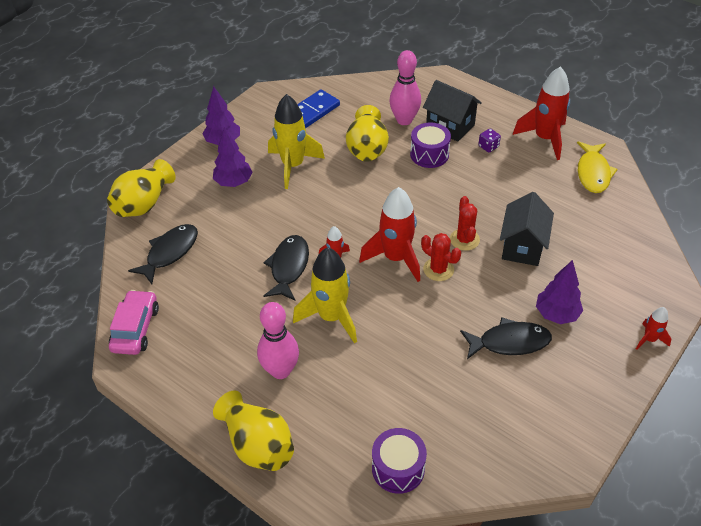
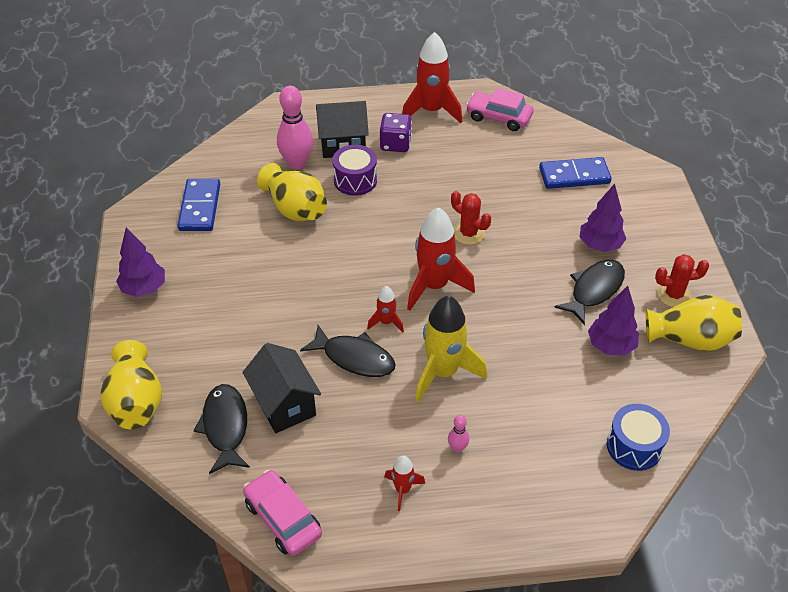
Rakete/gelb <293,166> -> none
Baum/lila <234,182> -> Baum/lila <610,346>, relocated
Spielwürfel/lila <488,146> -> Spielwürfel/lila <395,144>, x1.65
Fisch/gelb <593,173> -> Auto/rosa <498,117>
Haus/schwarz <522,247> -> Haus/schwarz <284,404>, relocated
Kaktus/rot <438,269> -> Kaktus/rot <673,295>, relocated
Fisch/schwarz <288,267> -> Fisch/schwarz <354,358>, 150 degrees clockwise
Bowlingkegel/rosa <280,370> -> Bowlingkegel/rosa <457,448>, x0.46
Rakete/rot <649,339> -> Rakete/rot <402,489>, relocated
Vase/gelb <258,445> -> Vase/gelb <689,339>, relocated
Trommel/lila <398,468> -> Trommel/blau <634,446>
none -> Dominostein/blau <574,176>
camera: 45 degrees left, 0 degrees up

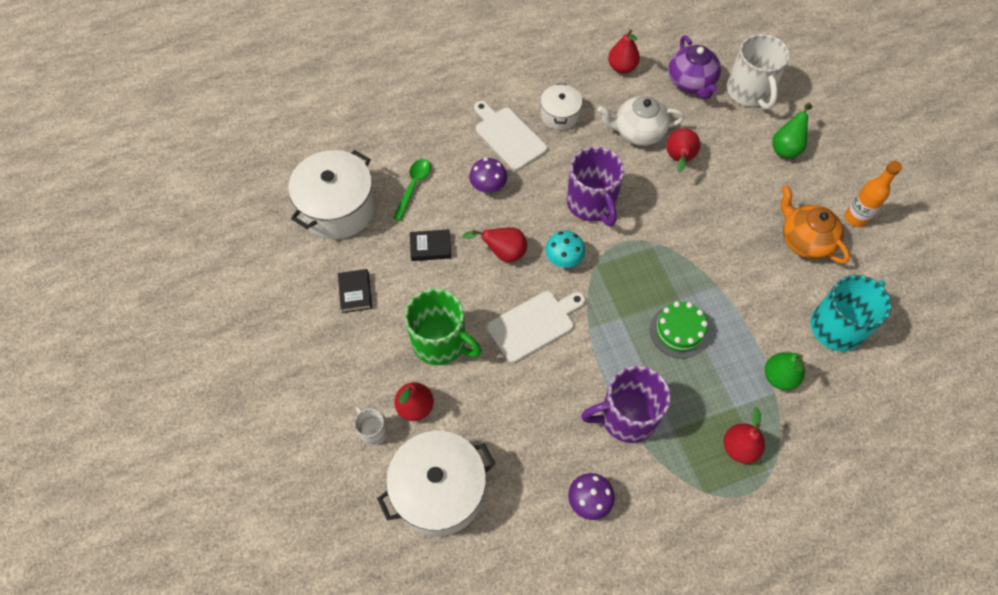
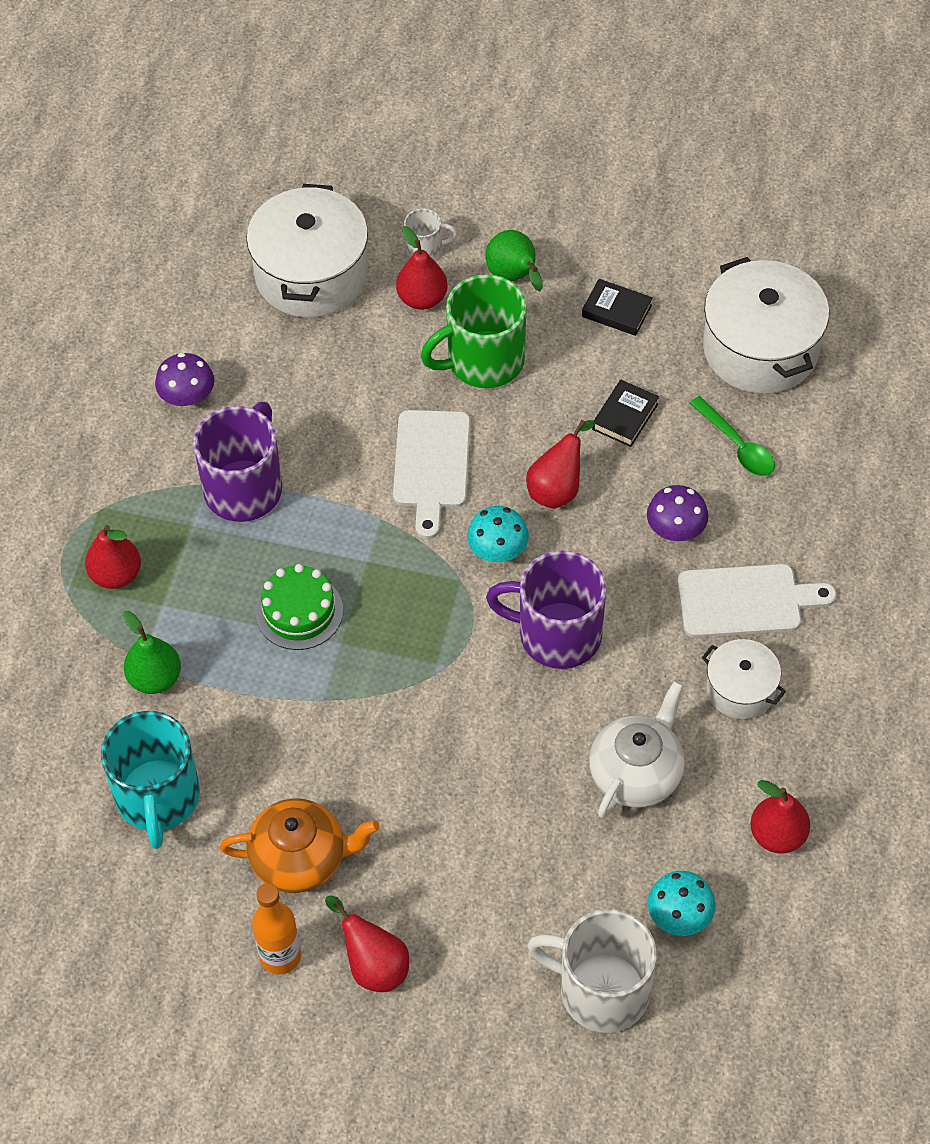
Teekanne/lila <691,82> -> Pilz/türkis <679,916>
Birne/grün <786,147> -> Birne/grün <514,277>, relocated
Birne/rot <679,159> -> Birne/rot <373,965>, relocated
camera: 125 degrees right, 5 degrees down

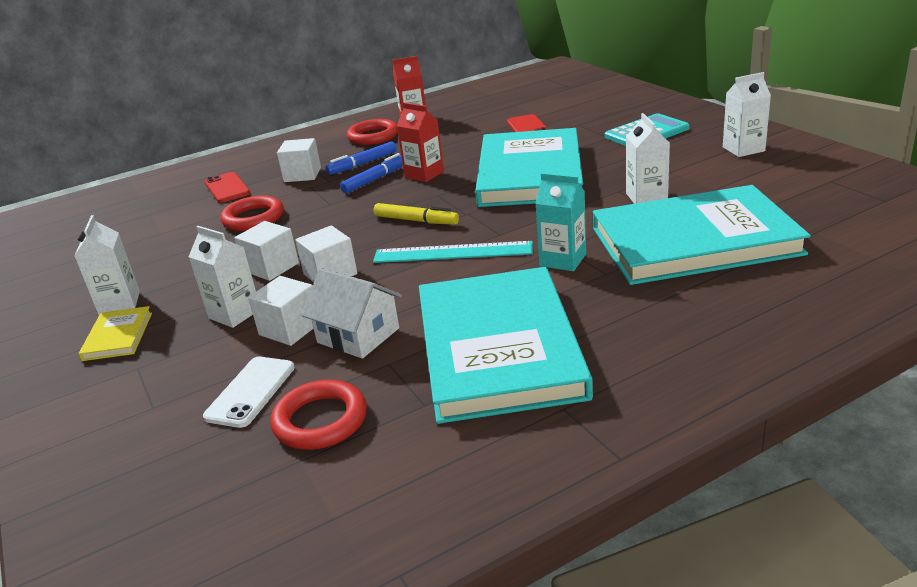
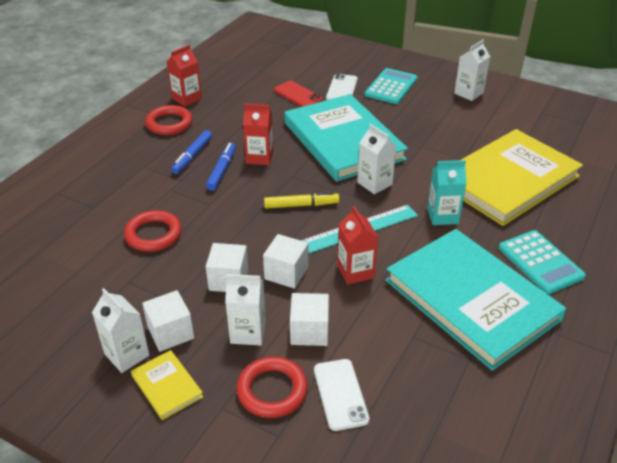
Getränkekarton/weiß <646,197> -> Getränkekarton/weiß <374,183>, relocated
Kubus/weiß <302,175> -> Kubus/weiß <171,332>, relocated
Handy/rot <227,188> -> none
Buch/türkis <694,241> -> Buch/gelb <508,180>
Haus/weiß <358,335> -> none
Ring/rot <320,420> -> Ring/rot <272,390>, relocated
none -> Handy/weiß <342,89>
none -> Getränkekarton/rot <355,271>
none -> Taschenrechner/türkis <540,262>
camera: 35 degrees left, 10 degrees up

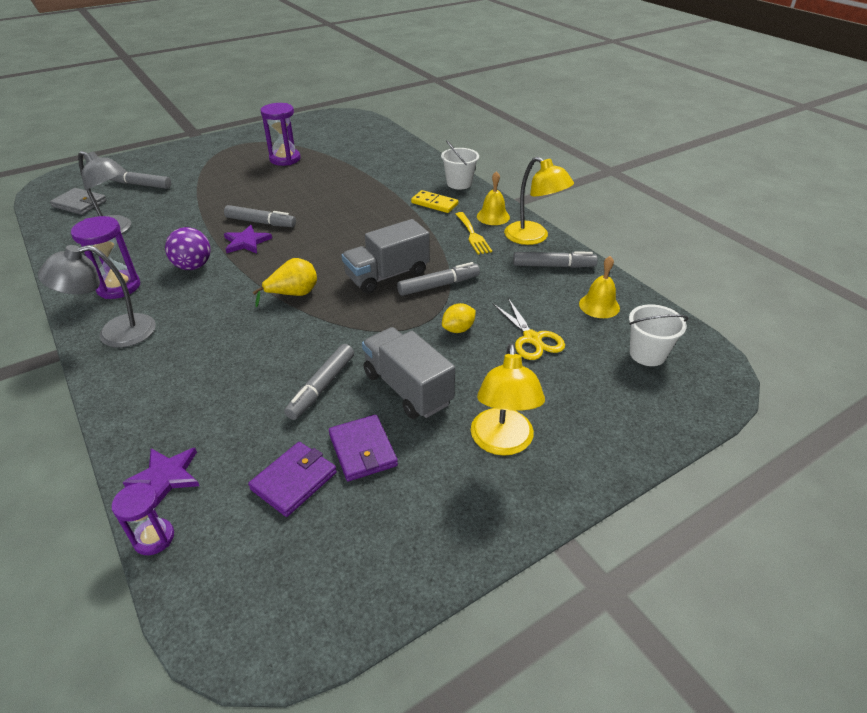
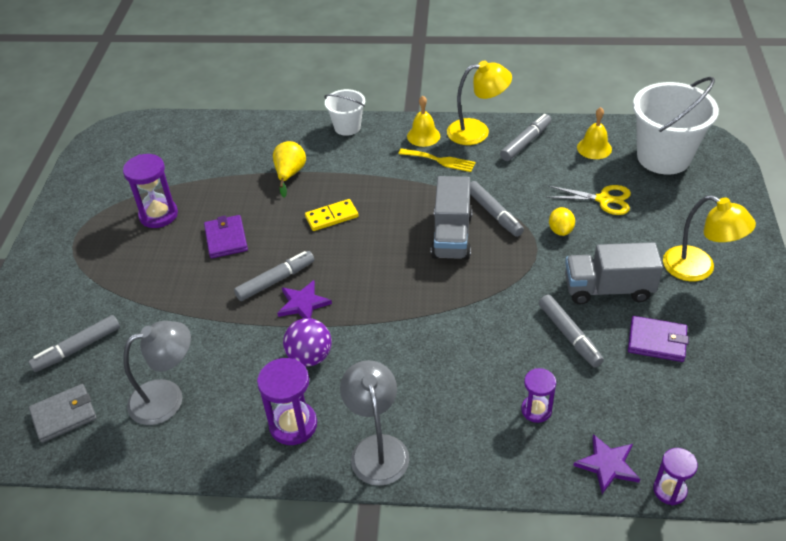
Dominostein/gelb <434,204> -> Dominostein/gelb <332,217>, relocated
Lampe/grau <115,333> -> Lampe/grau <377,448>, 150 degrees clockwise
Birne/gelb <293,294> -> Birne/gelb <290,174>, relocated
Filzstift/grau <438,285> -> Filzstift/grau <494,214>, 135 degrees clockwise
Eimer/weiß <647,354> -> Eimer/weiß <663,157>, x1.86
Geldbörse/lila <294,481> -> Geldbörse/lila <226,239>, relocated
none -> Sanduhr/lila <536,410>
camera: 50 degrees left, 5 degrees up

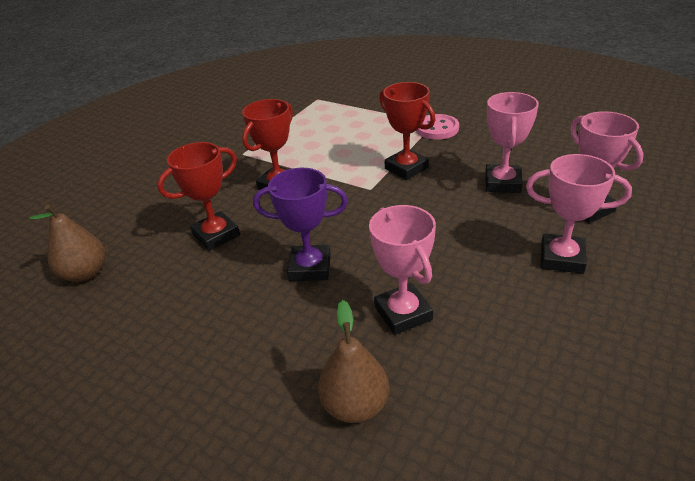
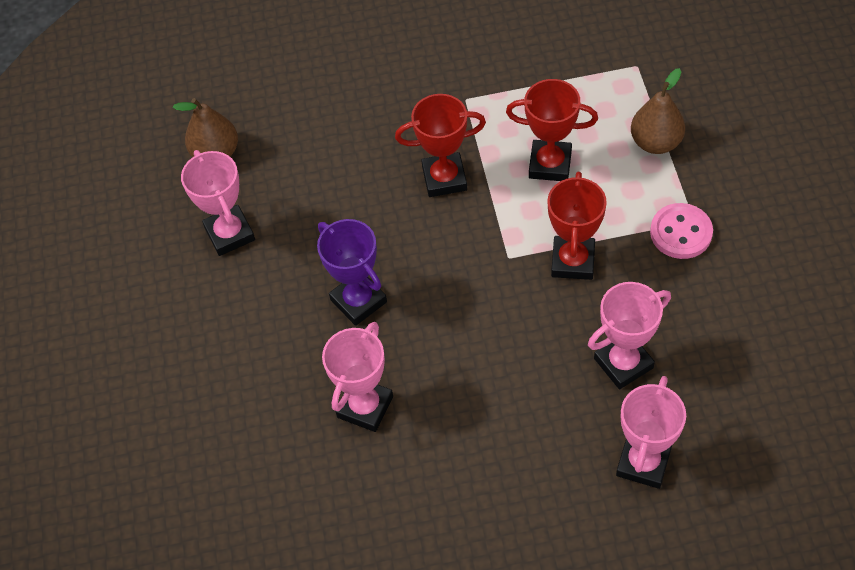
Pokal/rot <216,235> -> Pokal/rot <550,164>, relocated
Pokal/rosa <561,258> -> Pokal/rosa <230,234>, relocated
Birne/braun <355,405> -> Birne/braun <655,142>, relocated
camera: 50 degrees right, 20 degrees up

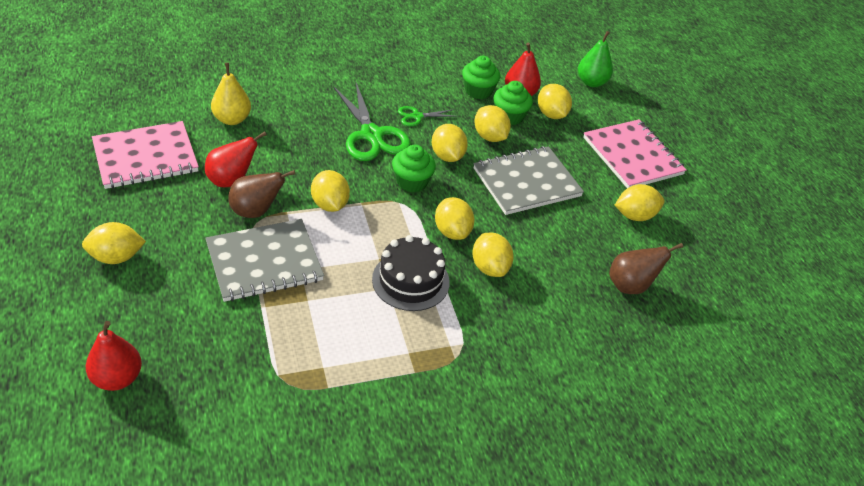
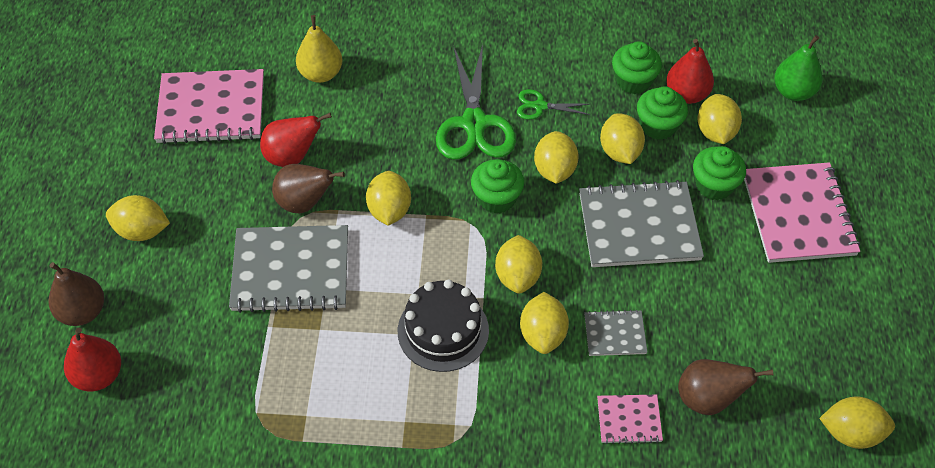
Zitrone/gelb <635,215> -> Zitrone/gelb <851,433>, relocated
none -> Muffin/grün <714,185>
none -> Birne/braun <82,312>
none -> Notizbuch/grau <615,334>
none -> Notizbuch/rosa <629,420>
camera: 25 degrees right, 10 degrees up

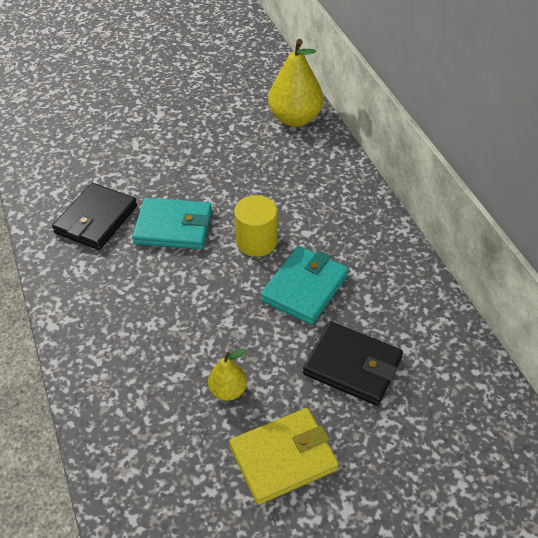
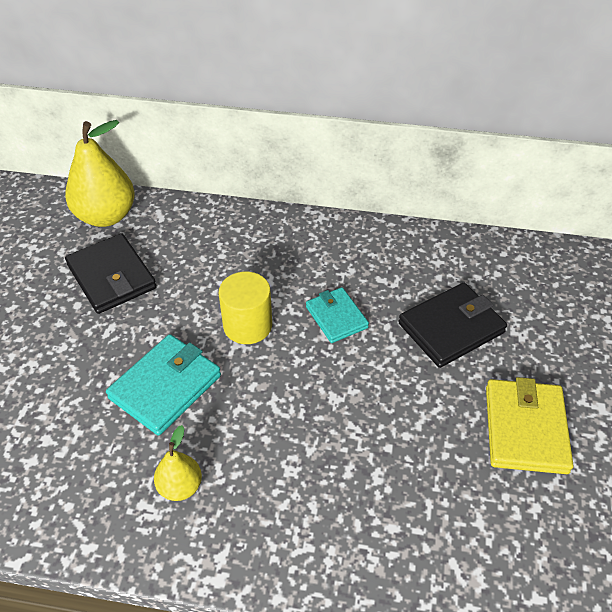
Geldbörse/schwarz <96,219> -> Geldbörse/schwarz <112,277>, relocated
Geldbörse/türkis <304,288> -> Geldbörse/türkis <336,317>, x0.65
Birne/gelb <228,390> -> Birne/gelb <180,486>, relocated
camera: 60 degrees left, 0 degrees up

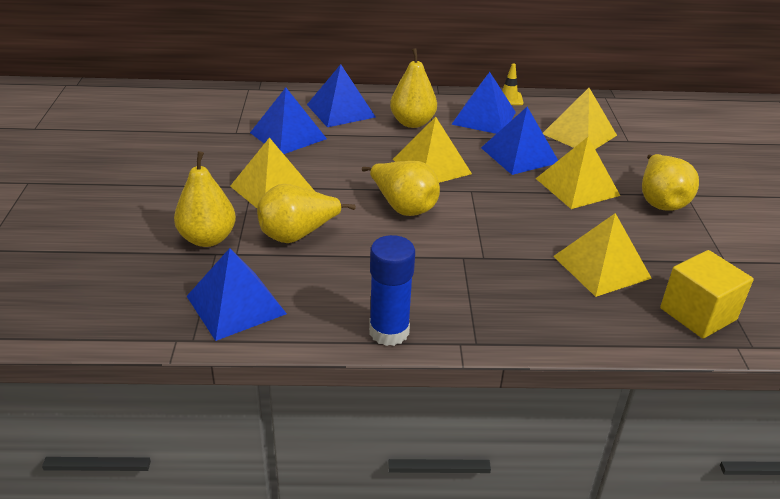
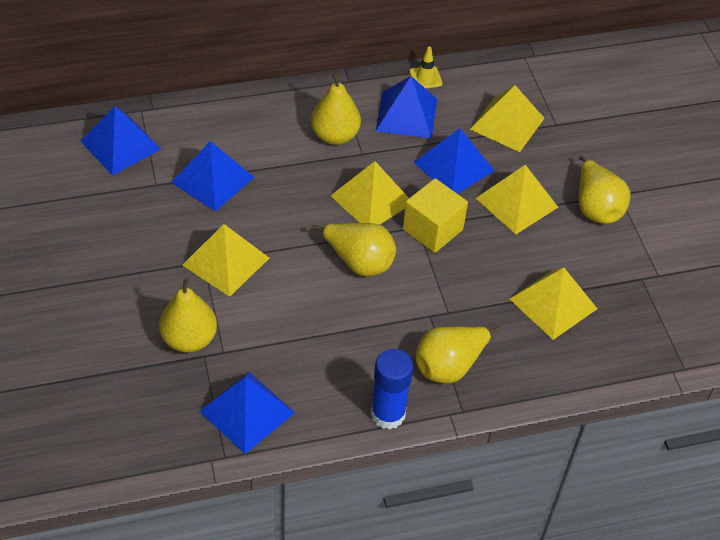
Pyramide/blau <340,110> -> Pyramide/blau <120,145>, relocated
Birne/gelb <297,235> -> Birne/gelb <449,366>, relocated
Kubus/gelb <698,314> -> Kubus/gelb <432,229>, relocated
camera: 15 degrees left, 15 degrees up

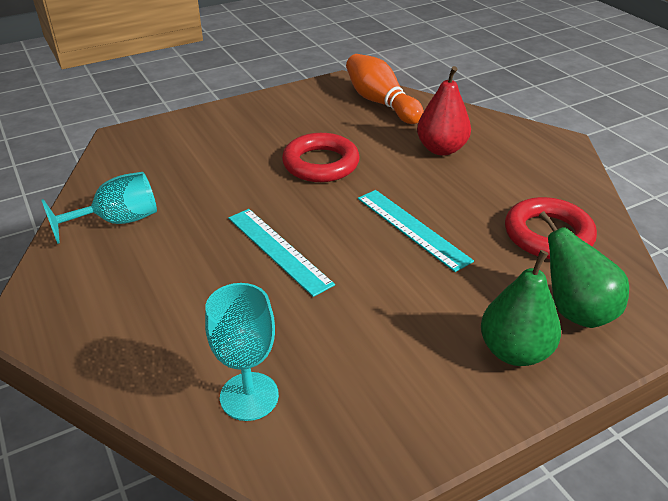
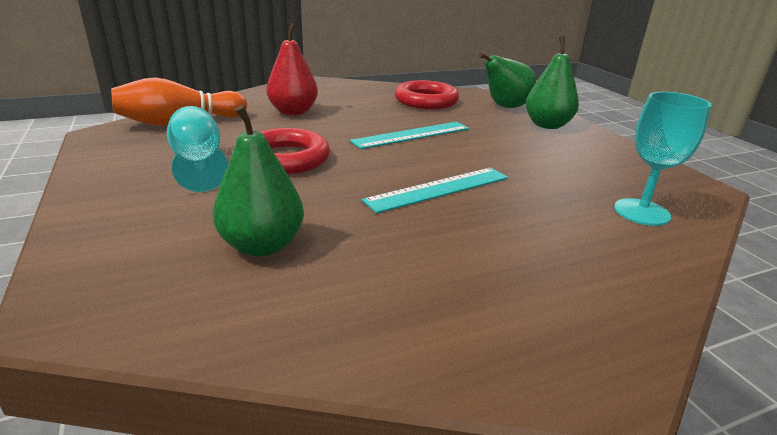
Kelch/türkis <118,221> -> Kelch/türkis <198,163>, relocated
none -> Birne/grün <262,245>
camera: 85 degrees left, 10 degrees down

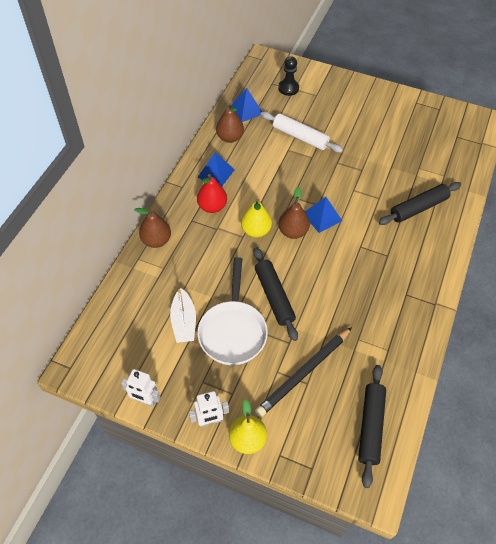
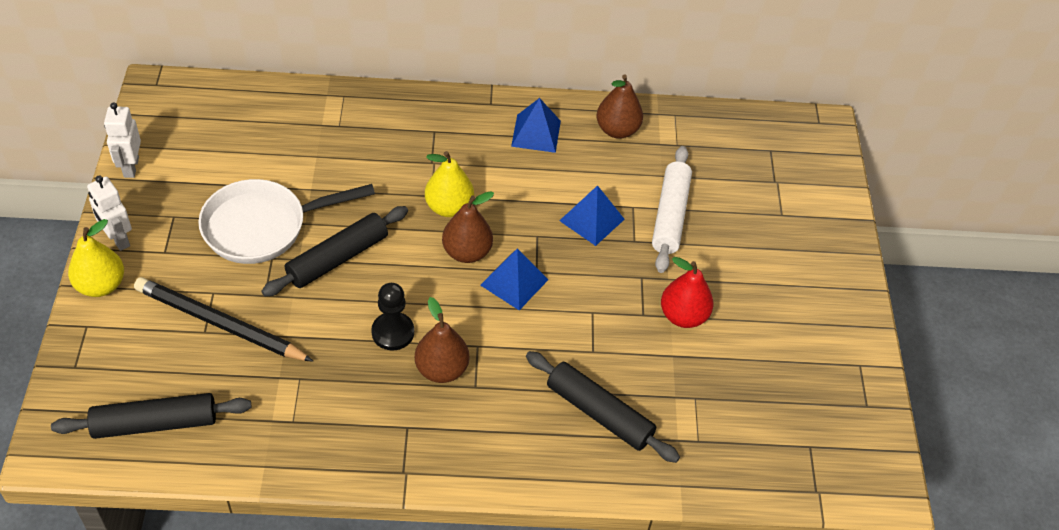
Bauer/schwarz <288,88> -> Bauer/schwarz <393,332>, relocated
Pyramide/blau <246,110> -> Pyramide/blau <592,220>, relocated
Birne/rot <212,206> -> Birne/rot <683,316>, relocated
Birne/braun <156,240> -> Birne/braun <442,369>, relocated
Boot/weiß <184,322> -> none
camera: 65 degrees right, 5 degrees down

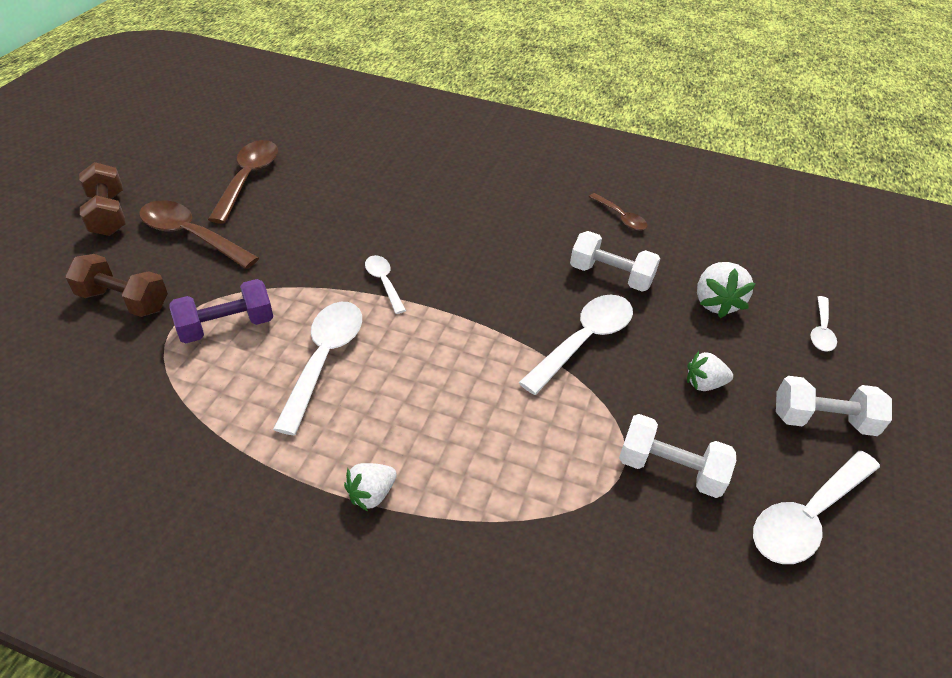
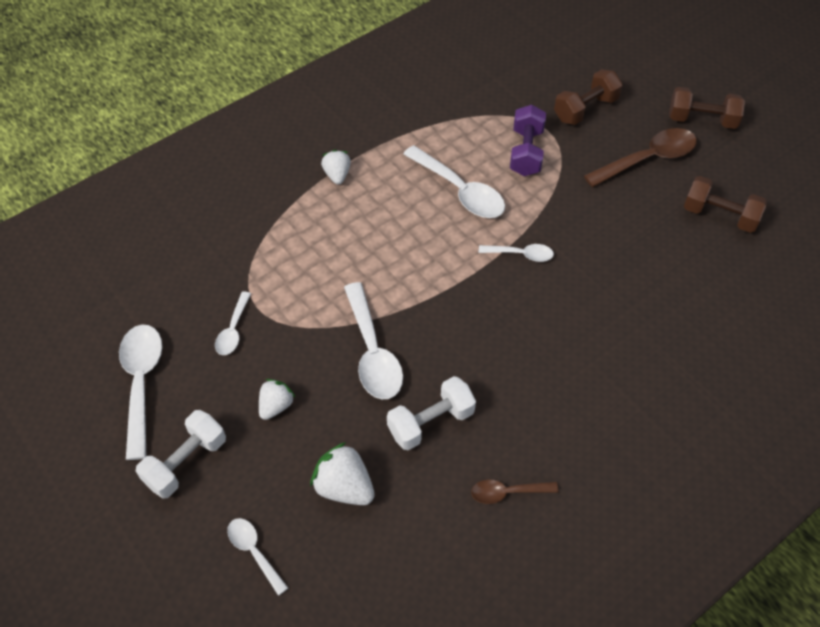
Löffel/braun <248,179> -> Hantel/braun <719,215>
Hantel/weiß <670,469> -> Löffel/weiß <233,330>
camera: 125 degrees right, 10 degrees up

